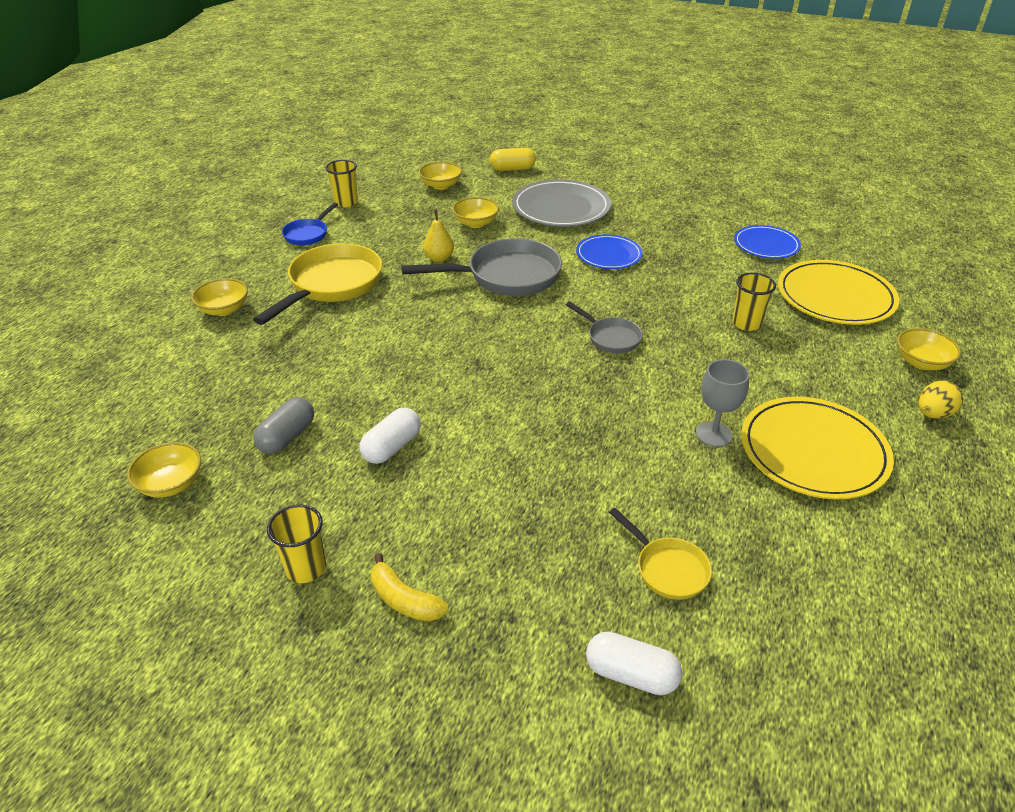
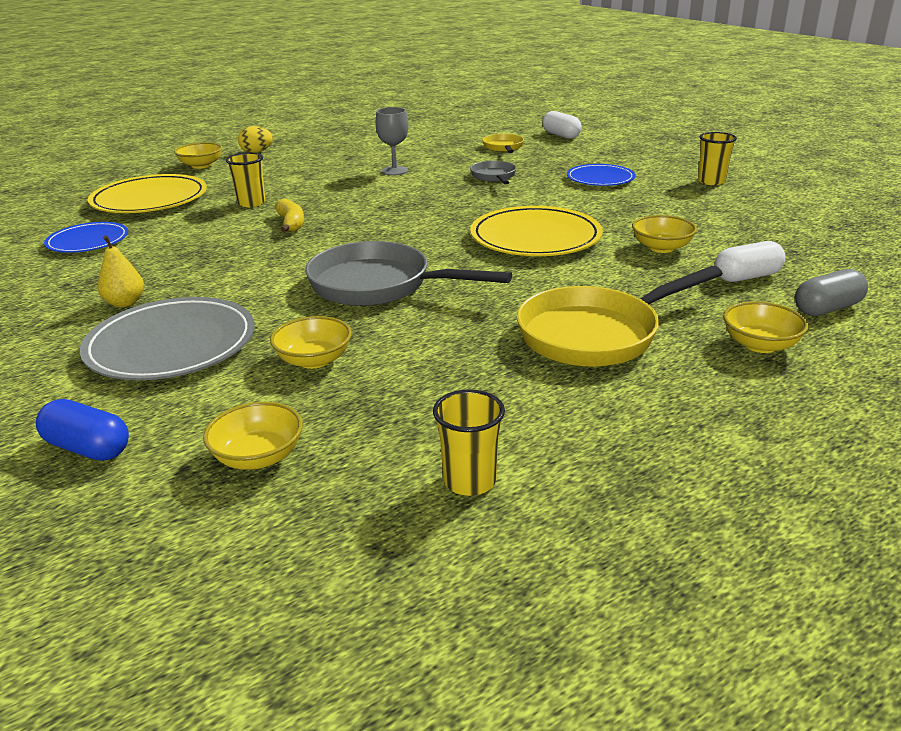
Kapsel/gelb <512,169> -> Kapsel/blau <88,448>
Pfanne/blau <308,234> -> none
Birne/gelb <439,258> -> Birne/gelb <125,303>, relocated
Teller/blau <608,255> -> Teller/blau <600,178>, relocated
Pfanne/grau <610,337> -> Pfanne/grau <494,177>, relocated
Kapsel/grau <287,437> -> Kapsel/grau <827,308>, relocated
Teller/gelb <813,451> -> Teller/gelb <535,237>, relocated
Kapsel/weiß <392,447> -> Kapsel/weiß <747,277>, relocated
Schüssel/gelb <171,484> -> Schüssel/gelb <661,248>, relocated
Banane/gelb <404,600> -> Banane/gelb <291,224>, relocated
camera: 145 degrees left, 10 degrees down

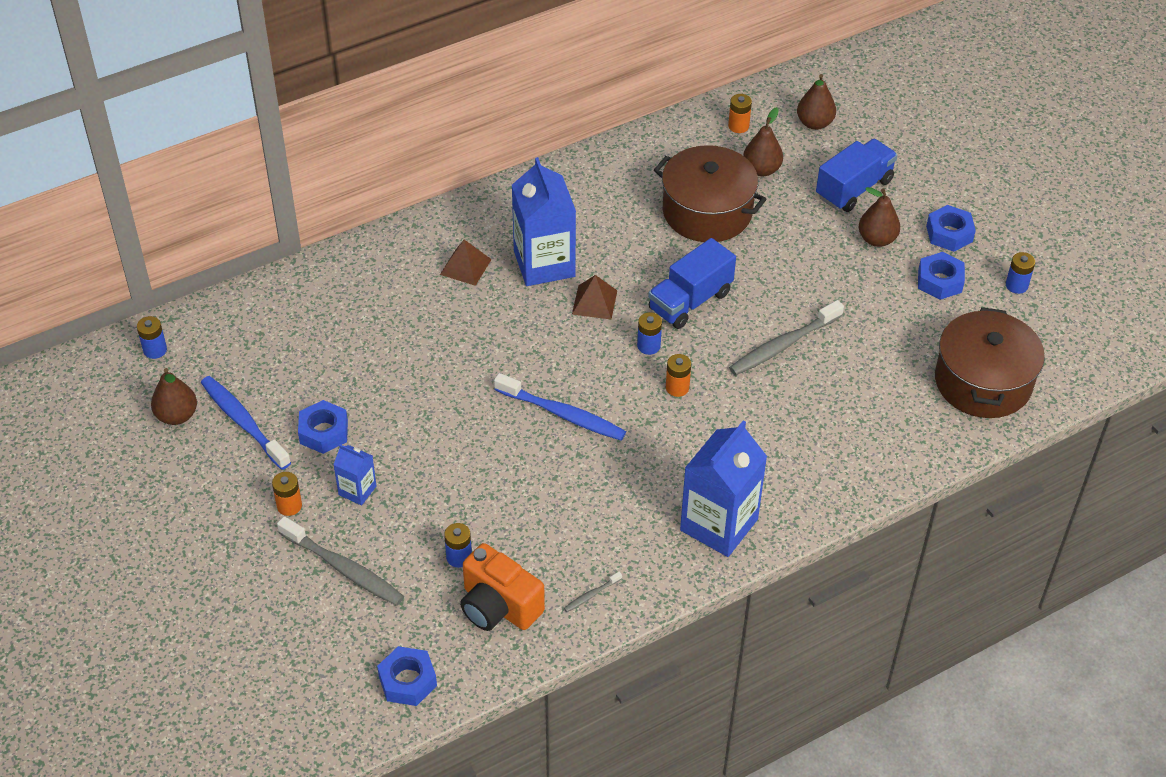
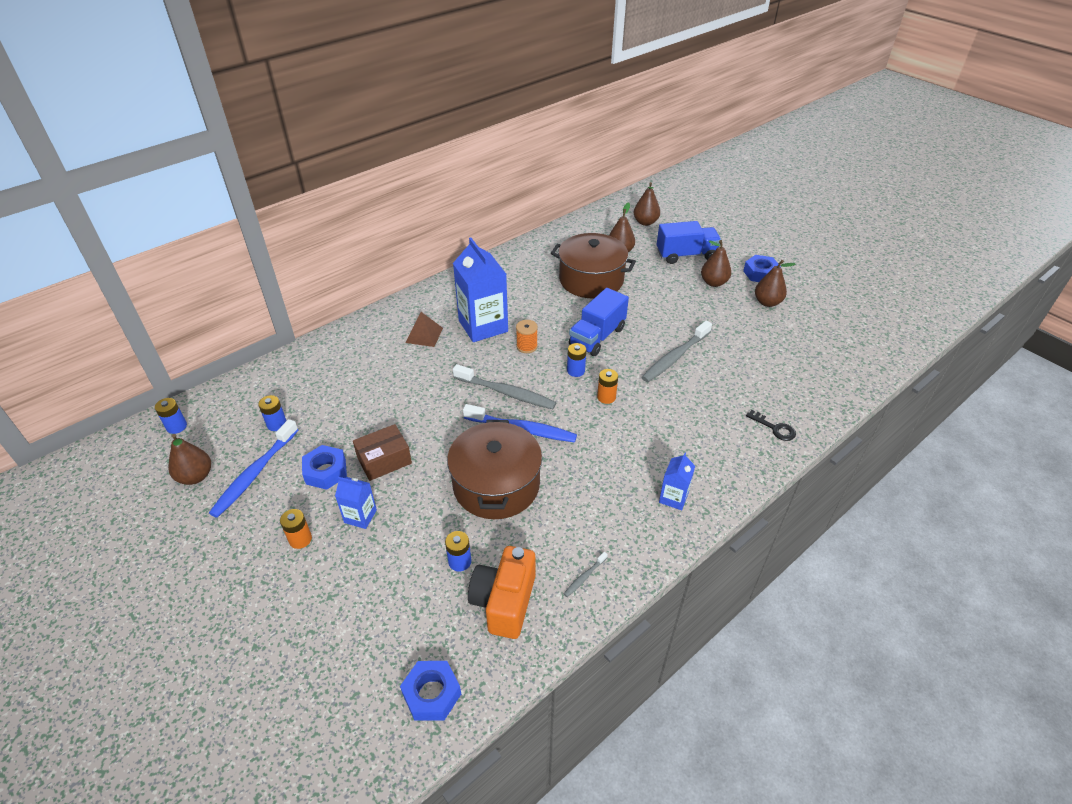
Batterie/orange <738,126> -> none
Lastwagen/blau <854,189> -> Lastwagen/blau <686,255>, 45 degrees clockwise
Sechskantmutter/blau <939,281> -> Birne/braun <767,302>
Batterie/blau <1016,285> -> Batterie/blau <277,424>, relocated
Pyramide/braun <594,302> -> Garnrolle/orange <527,346>
Kochtopf/braun <983,382> -> Kochtopf/braun <496,485>, relocated
Zahnbürste/blau <243,422> -> Zahnbürste/blau <255,473>, 105 degrees counterclockwise
Getränkekarton/blau <719,525> -> Getränkekarton/blau <673,498>, x0.49
Zahnbürste/grau <344,568> -> Zahnbürste/grau <506,392>, relocated
Kamera/orange <498,606> -> Kamera/orange <504,602>, 75 degrees clockwise
none -> Schlüssel/schwarz <775,428>
none -> Schachtel/braun <384,460>
camera: 10 degrees left, 5 degrees down

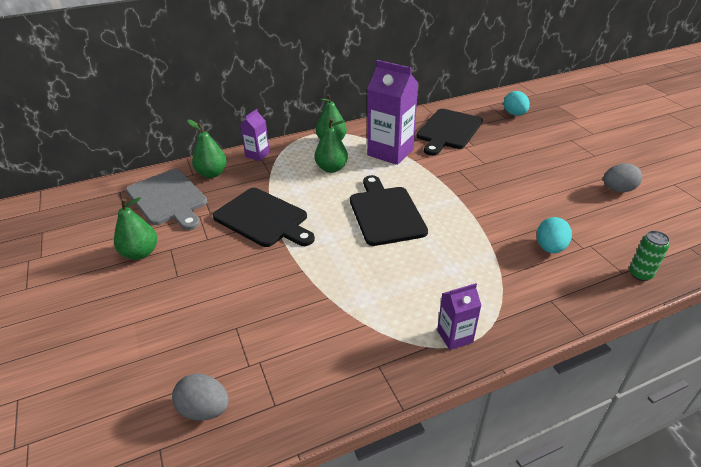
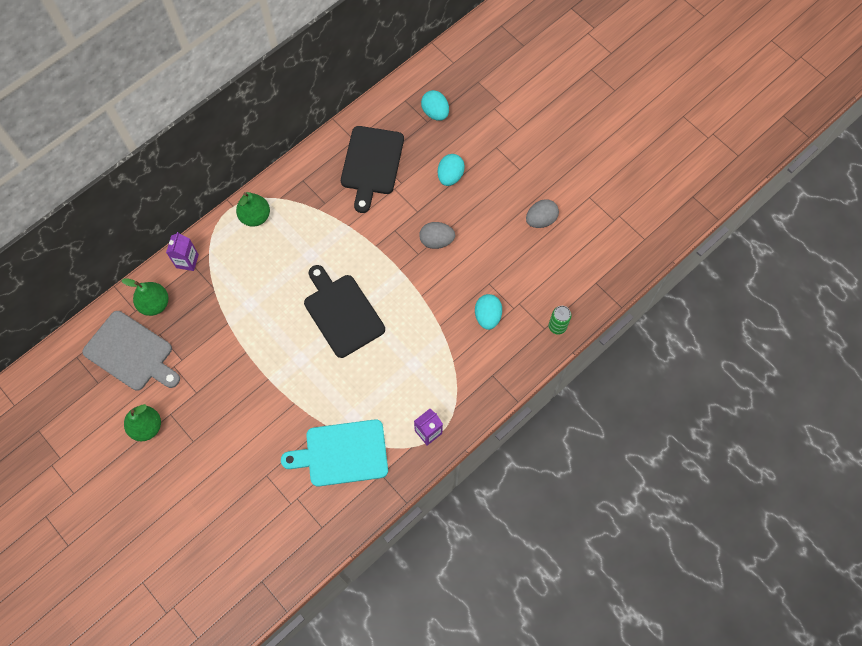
Getränkekarton/lila <390,152> -> none
Birne/grün <331,168> -> none
Schneidebrett/schwarz <263,218> -> none
Ei/grau <205,409> -> Ei/grau <436,241>, relocated
none -> Ei/türkis <450,176>
none -> Schneidebrett/türkis <342,453>
camera: 20 degrees left, 30 degrees up

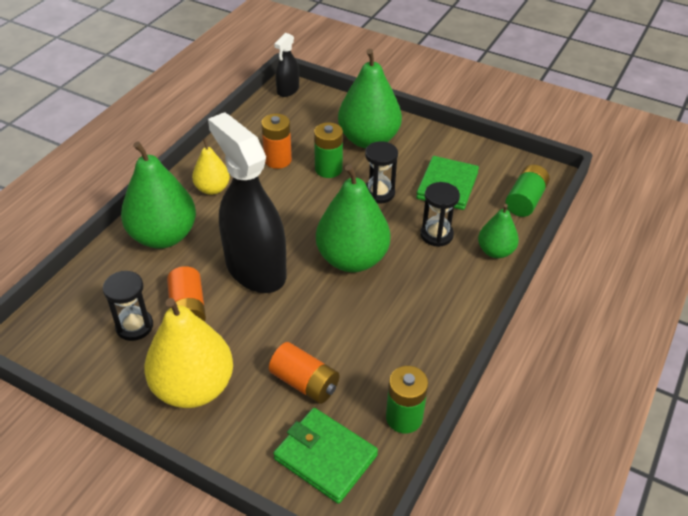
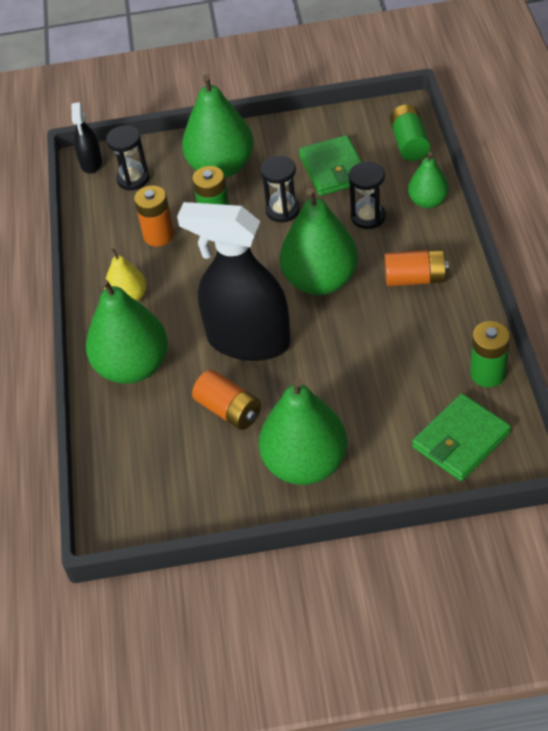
Sanduhr/schwarz <134,326> -> Sanduhr/schwarz <133,179>, relocated
Birne/gelb <193,387> -> Birne/grün <305,464>
Batterie/orange <305,383> -> Batterie/orange <415,278>, relocated
Geldbörse/grün <325,457> -> Geldbörse/grün <461,440>, 45 degrees counterclockwise
camera: 30 degrees left, 5 degrees up

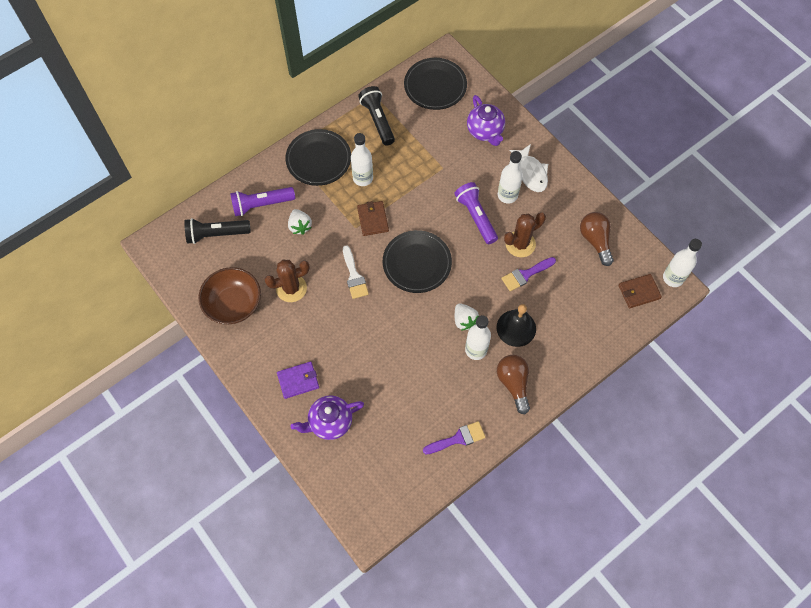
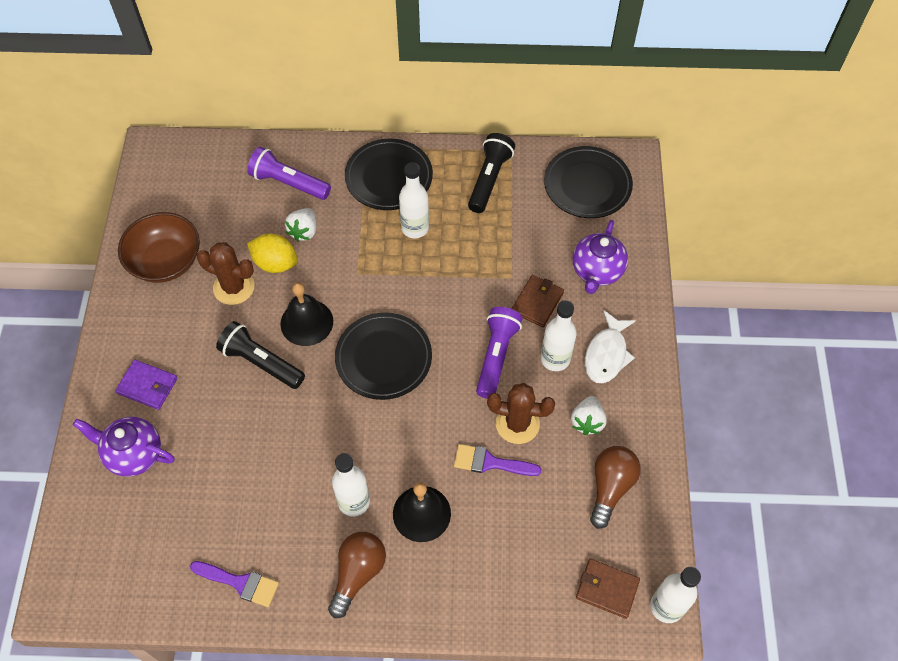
Geldbörse/braun <373,219> -> Geldbörse/braun <537,302>, relocated
Taschenlampe/schwarz <216,234> -> Taschenlampe/schwarz <261,362>, relocated
Pinsel/weiß <354,276> -> Glocke/schwarz <306,322>
Erdbeere/weiß <464,320> -> Erdbeere/weiß <587,421>, relocated
none -> Zitrone/gelb <275,263>
camera: 40 degrees right, 5 degrees down

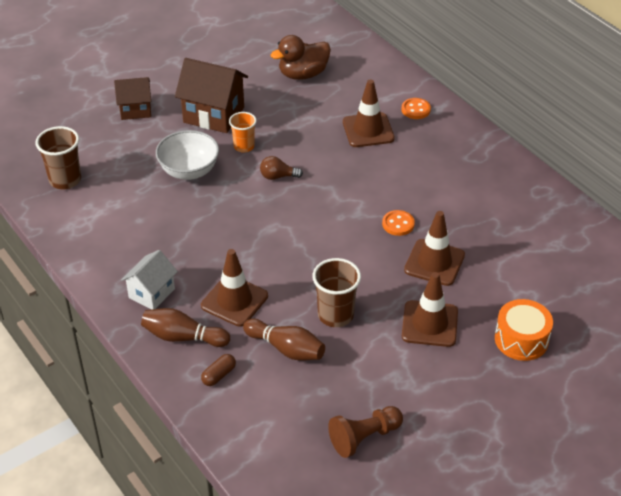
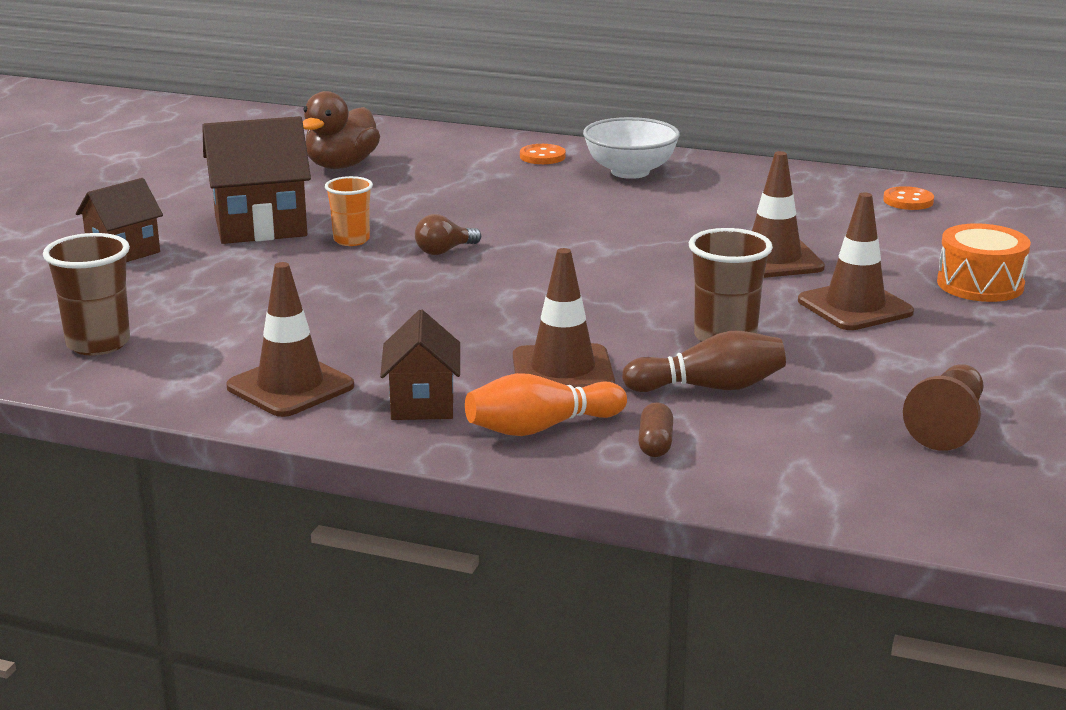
Leitkegel/braun <368,130> -> Leitkegel/braun <290,387>, relocated
Schüssel/weiß <189,171> -> Schüssel/weiß <630,172>, relocated
Knopf/orange <398,224> -> Knopf/orange <908,201>, relocated
Haus/weiß <152,293> -> Haus/braun <422,404>
Bowlingkegel/braun <183,337> -> Bowlingkegel/orange <540,428>
camera: 35 degrees left, 20 degrees down

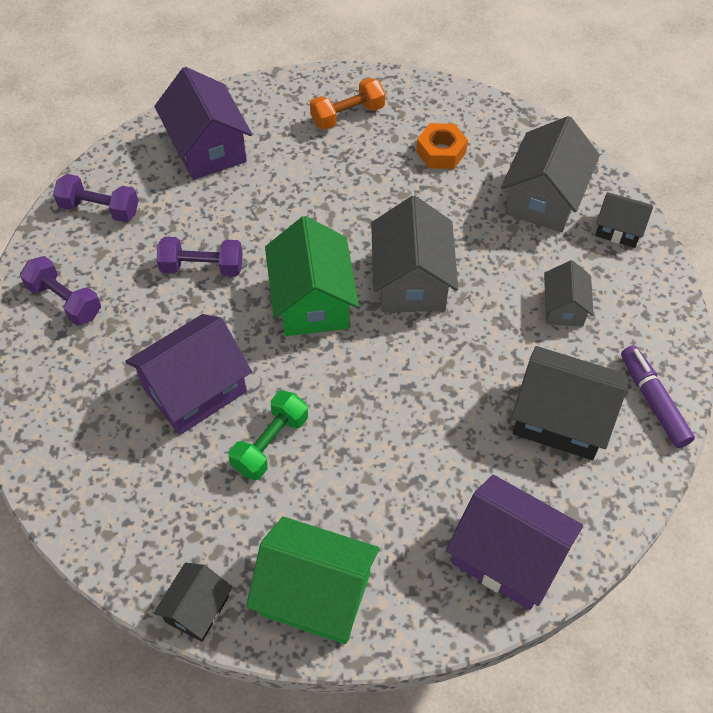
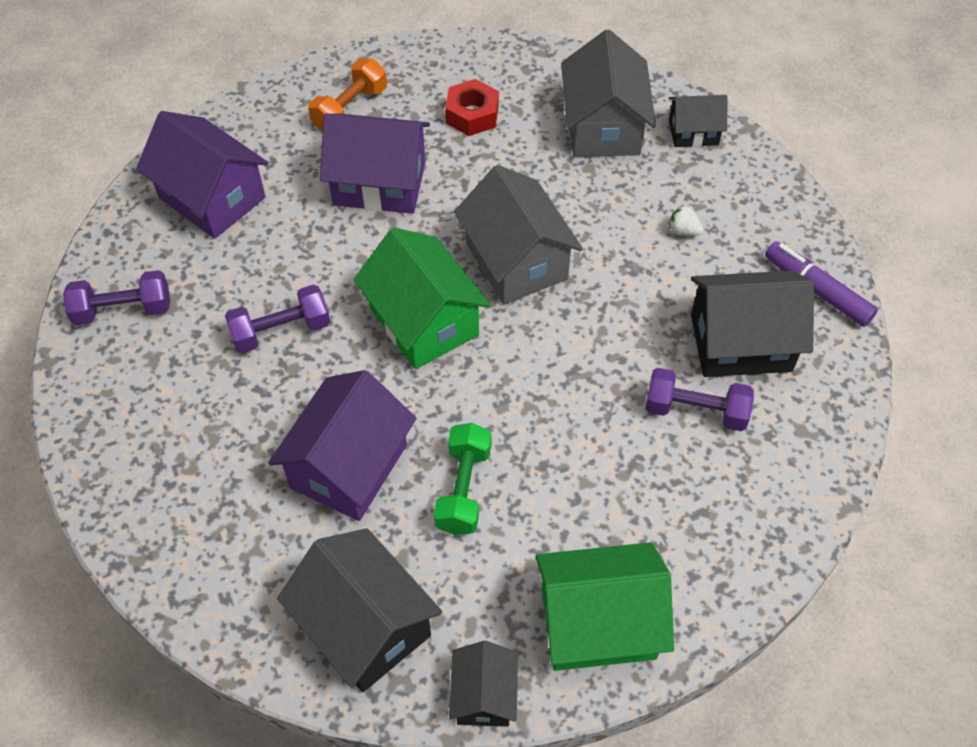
Sechskantmutter/orange <441,152> -> Sechskantmutter/rot <472,115>
Hantel/lila <65,301> -> Hantel/lila <695,411>, relocated
Haus/grau <563,308> -> Erdbeere/weiß <683,230>
Haus/lila <508,556> -> Haus/lila <379,183>, relocated
none -> Haus/schwarz <365,626>
camera: 25 degrees left, 0 degrees up

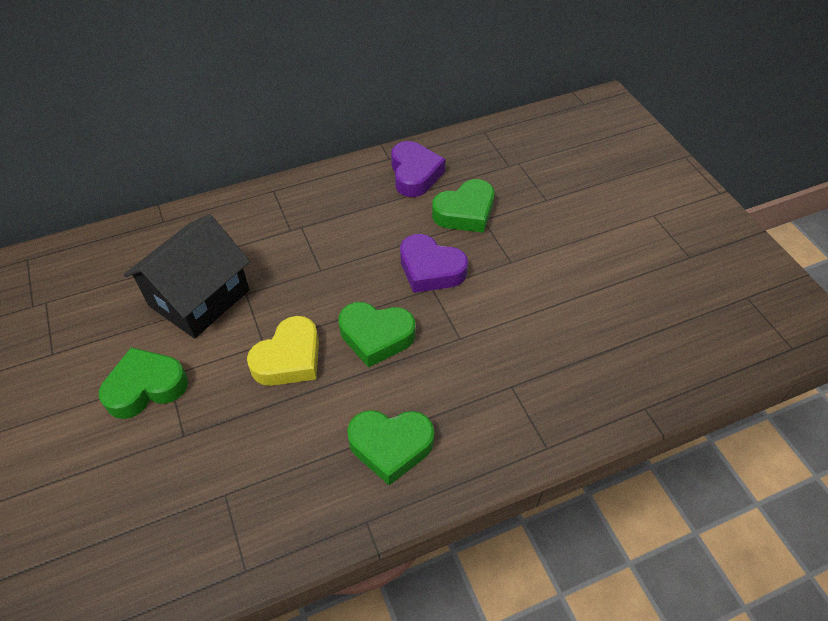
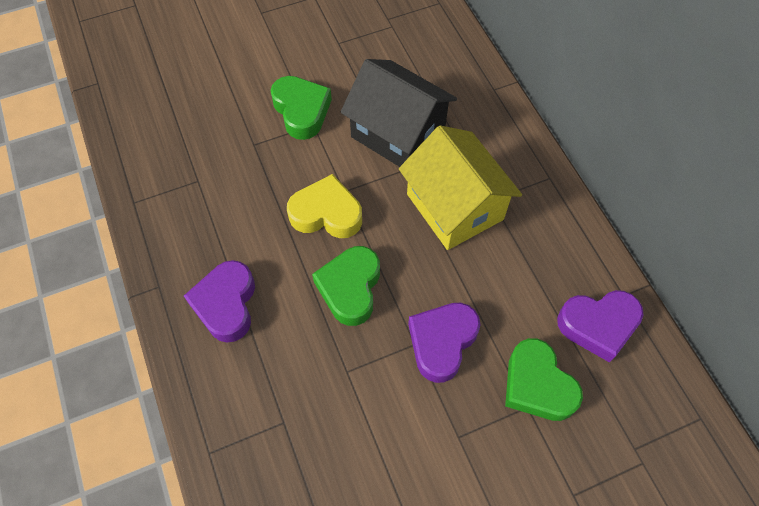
Herz/gelb <289,358> -> Herz/gelb <326,213>, 150 degrees clockwise
Herz/grün <391,446> -> Herz/lila <226,304>
none -> Haus/gelb <454,206>
camera: 90 degrees right, 10 degrees up

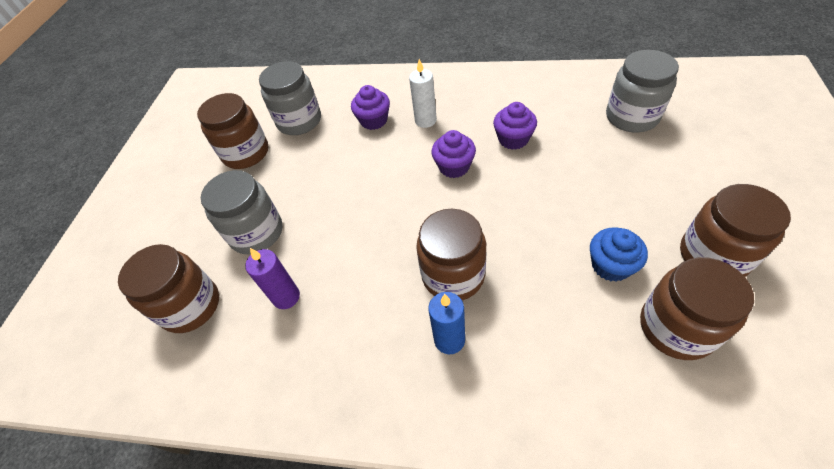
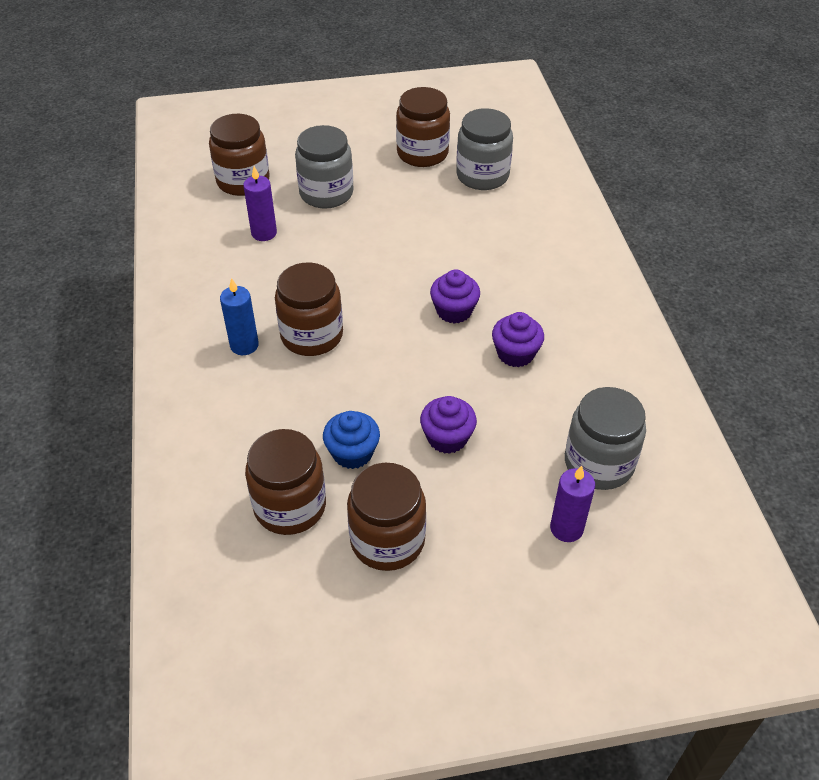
Kerze/weiß <425,120> -> none
Muffin/lila <374,120> -> Muffin/lila <447,438>, relocated
none -> Kerze/lila <566,528>
camera: 65 degrees right, 5 degrees down

